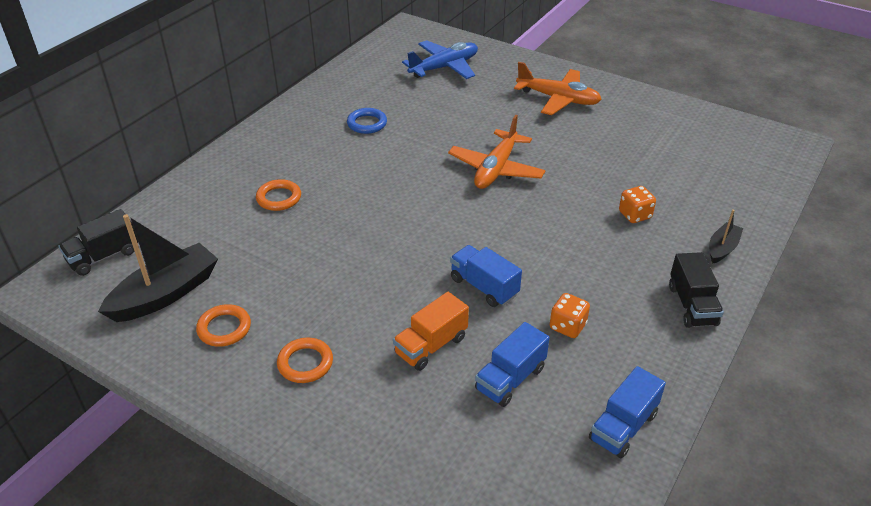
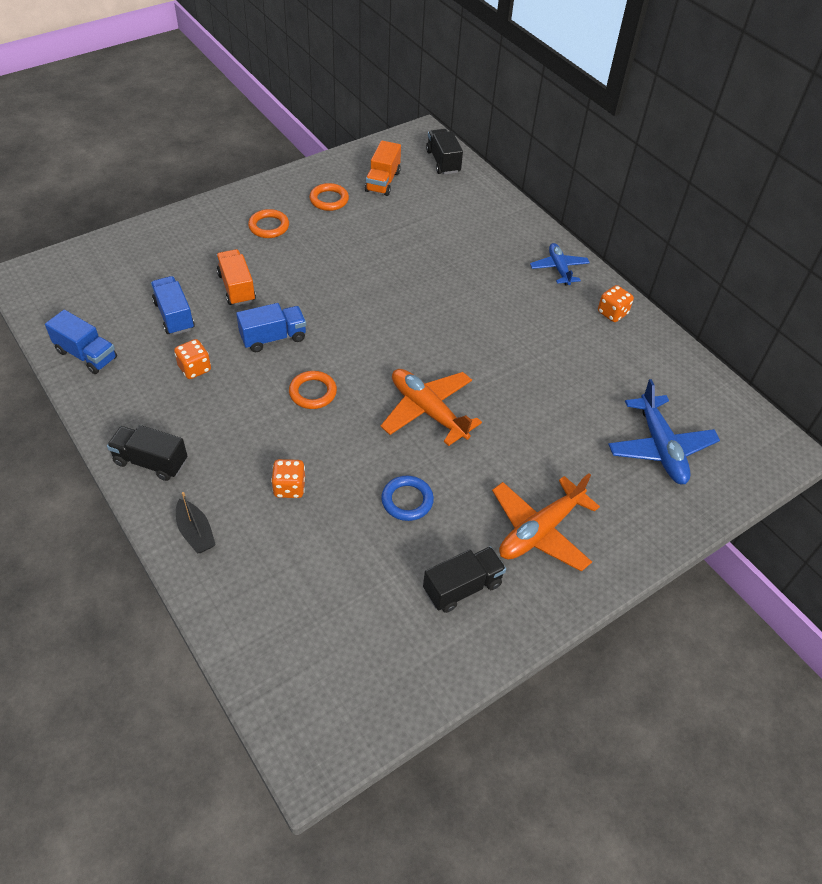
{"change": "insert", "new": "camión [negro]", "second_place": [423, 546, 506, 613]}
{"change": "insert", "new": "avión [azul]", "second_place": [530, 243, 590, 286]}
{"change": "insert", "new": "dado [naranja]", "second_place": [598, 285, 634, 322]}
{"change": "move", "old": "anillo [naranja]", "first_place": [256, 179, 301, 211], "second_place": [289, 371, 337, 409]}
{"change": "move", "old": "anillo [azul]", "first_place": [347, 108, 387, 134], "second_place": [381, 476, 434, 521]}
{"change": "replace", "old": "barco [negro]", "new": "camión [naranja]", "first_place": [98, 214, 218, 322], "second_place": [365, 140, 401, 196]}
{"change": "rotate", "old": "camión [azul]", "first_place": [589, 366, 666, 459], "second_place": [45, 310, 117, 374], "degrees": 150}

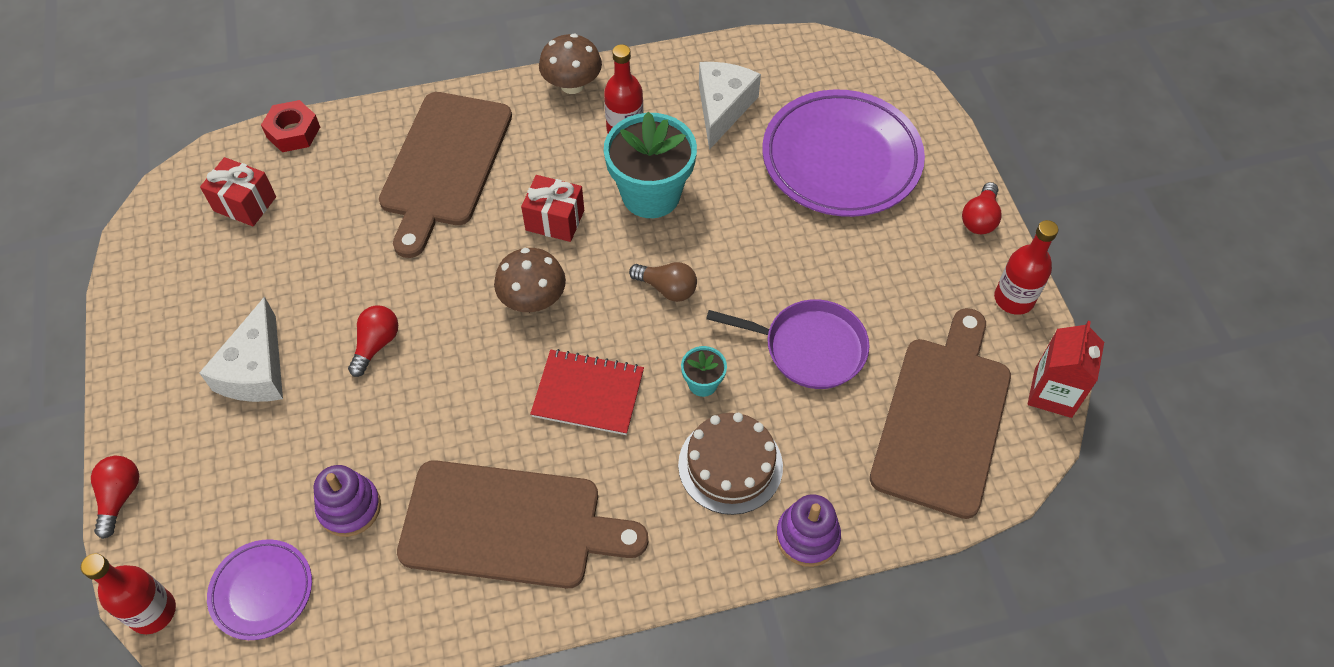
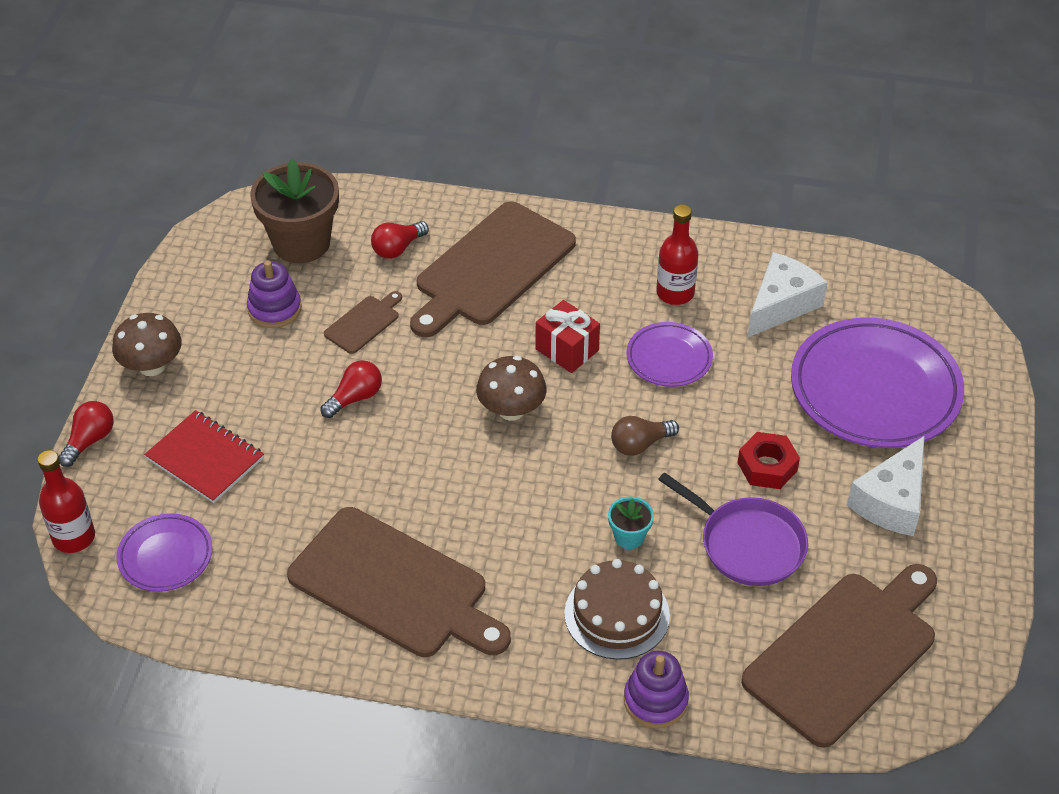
{"change": "delete", "old": "botella [rojo]", "first_place": [994, 220, 1058, 315]}
{"change": "delete", "old": "cartón de leche [rojo]", "first_place": [1028, 321, 1104, 418]}
{"change": "insert", "new": "tabla de cortar [marrón]", "second_place": [324, 291, 402, 354]}
{"change": "move", "old": "queso [blanco]", "first_place": [199, 297, 283, 402], "second_place": [847, 436, 925, 536]}
{"change": "move", "old": "tuerca [rojo]", "first_place": [261, 100, 320, 152], "second_place": [738, 432, 800, 489]}
{"change": "move", "old": "juguete apilable [morado]", "first_place": [314, 465, 381, 537], "second_place": [247, 261, 301, 328]}
{"change": "move", "old": "cuaderno [rojo]", "first_place": [530, 349, 644, 435], "second_place": [144, 410, 264, 503]}
{"change": "move", "old": "seta [marrón]", "first_place": [539, 34, 602, 94], "second_place": [112, 313, 182, 376]}
{"change": "move", "old": "bombilla [rojo]", "first_place": [962, 182, 1002, 234], "second_place": [371, 221, 429, 259]}
{"change": "replace", "old": "regalo [rojo]", "new": "maceta [marrón]", "first_place": [200, 157, 276, 226], "second_place": [250, 159, 339, 263]}
{"change": "replace", "old": "maceta [turquesa]", "new": "plato [morado]", "first_place": [604, 112, 697, 218], "second_place": [626, 322, 713, 387]}
{"change": "rotate", "old": "bombilla [marrón]", "first_place": [629, 262, 697, 302], "second_place": [611, 416, 679, 456], "degrees": 105}

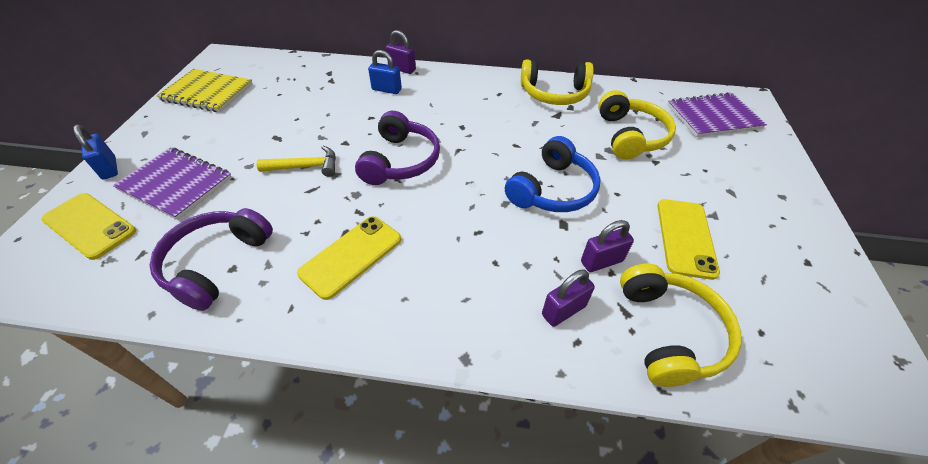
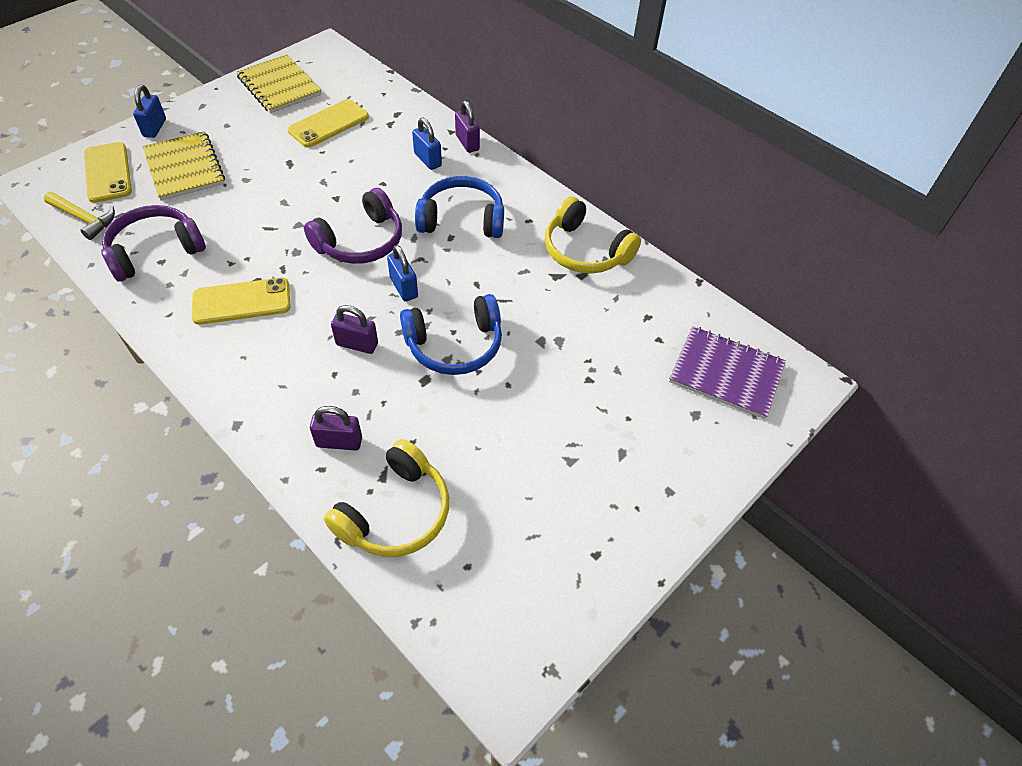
{"change": "delete", "old": "auriculares [amarillo]", "first_place": [598, 90, 676, 160]}
{"change": "insert", "new": "candado [azul]", "second_place": [387, 245, 418, 302]}
{"change": "insert", "new": "auriculares [azul]", "second_place": [415, 176, 504, 238]}
{"change": "move", "old": "martillo [amarillo]", "first_place": [256, 146, 336, 177], "second_place": [44, 192, 115, 240]}
{"change": "move", "old": "candado [morado]", "first_place": [581, 220, 634, 272], "second_place": [331, 305, 378, 354]}
{"change": "move", "old": "móvil [amarillo]", "first_place": [658, 199, 720, 280], "second_place": [288, 99, 369, 148]}
{"change": "recolor", "old": "cuaderno [morado]", "new": "cuaderno [amarillo]", "first_place": [113, 147, 232, 220], "second_place": [142, 131, 225, 201]}

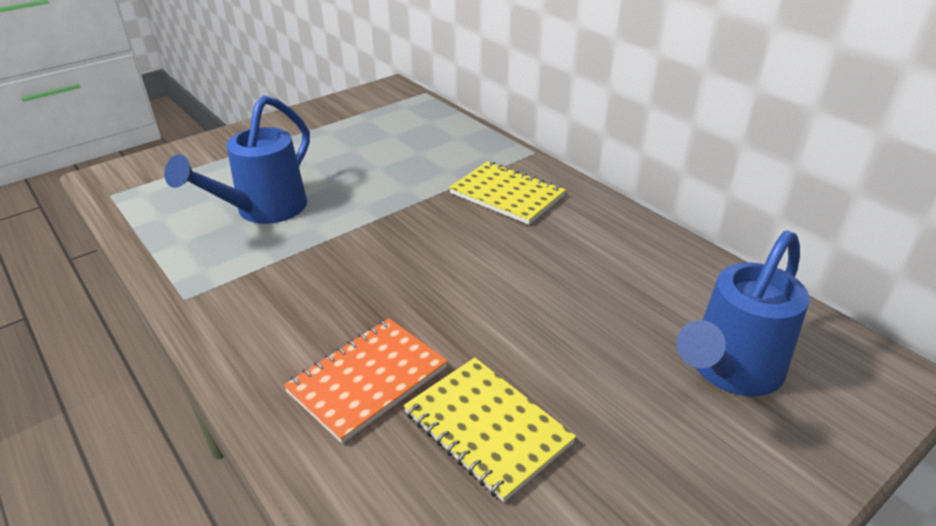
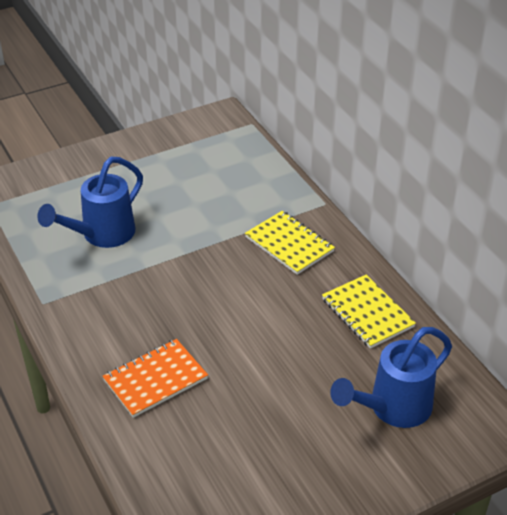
{"change": "move", "old": "cuaderno [amarillo]", "first_place": [404, 357, 576, 502], "second_place": [322, 275, 416, 349]}

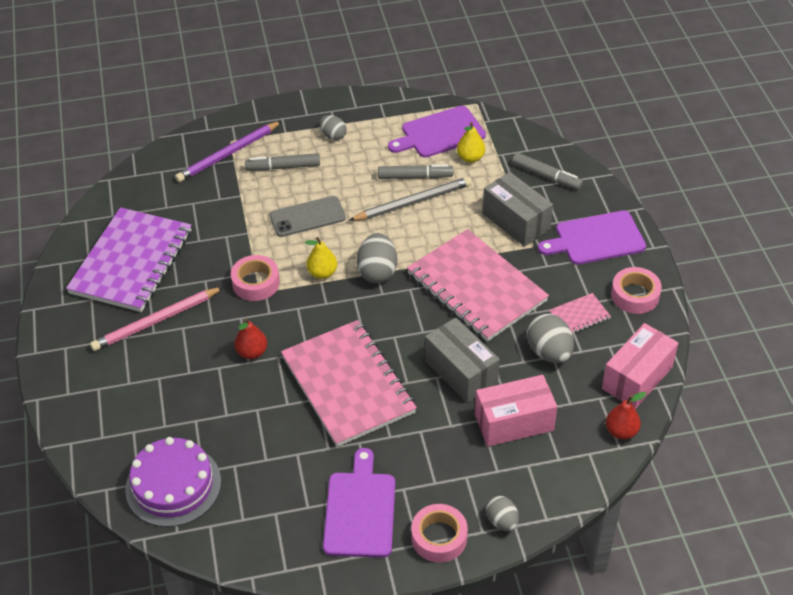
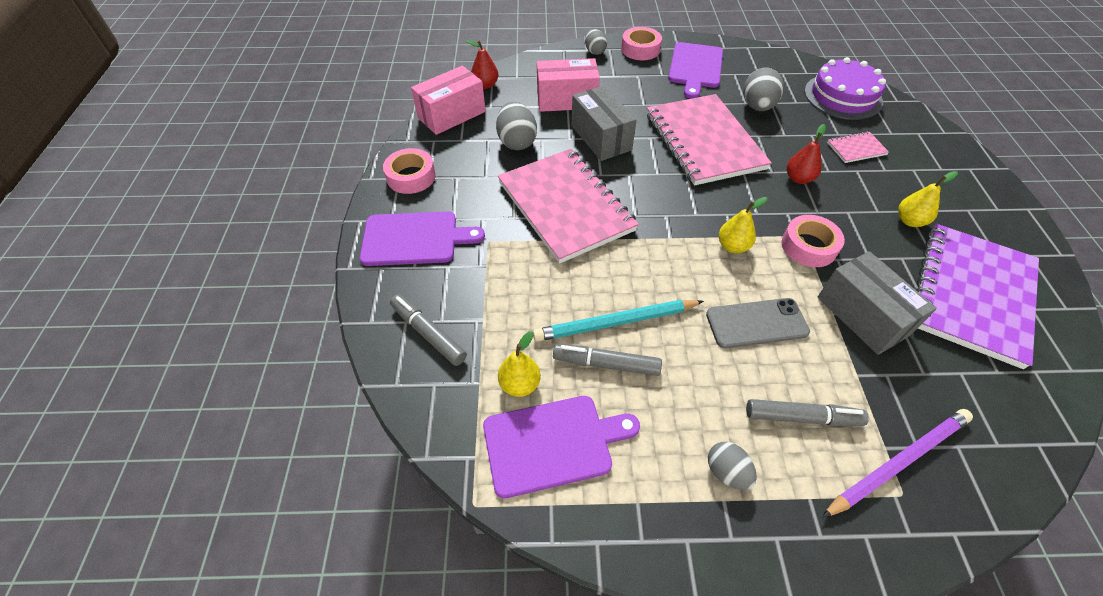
{"change": "move", "old": "huevo [gris]", "first_place": [357, 233, 397, 283], "second_place": [743, 68, 784, 111]}
{"change": "move", "old": "caja [gris]", "first_place": [482, 172, 553, 247], "second_place": [818, 251, 937, 355]}
{"change": "move", "old": "cuaderno [rosa]", "first_place": [549, 293, 611, 334], "second_place": [827, 131, 889, 163]}
{"change": "replace", "old": "lápiz [rosa]", "new": "pera [amarillo]", "first_place": [90, 287, 223, 351], "second_place": [898, 171, 958, 227]}
{"change": "recolor", "old": "lápiz [gris]", "new": "lápiz [turquesa]", "first_place": [348, 177, 472, 221], "second_place": [533, 300, 704, 342]}

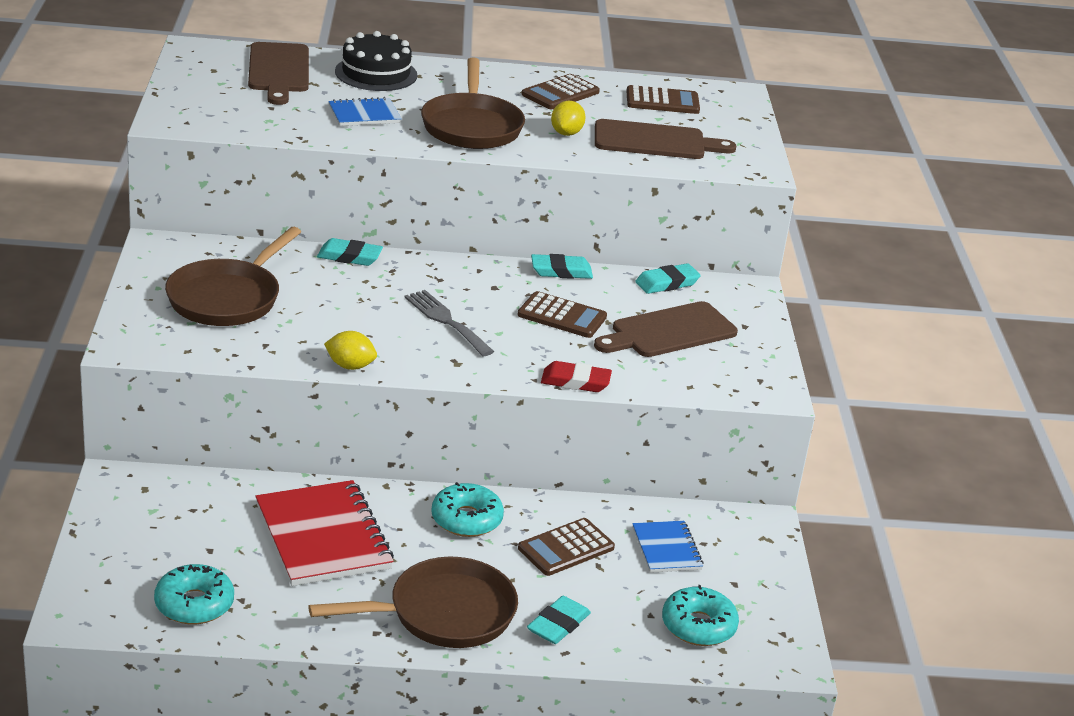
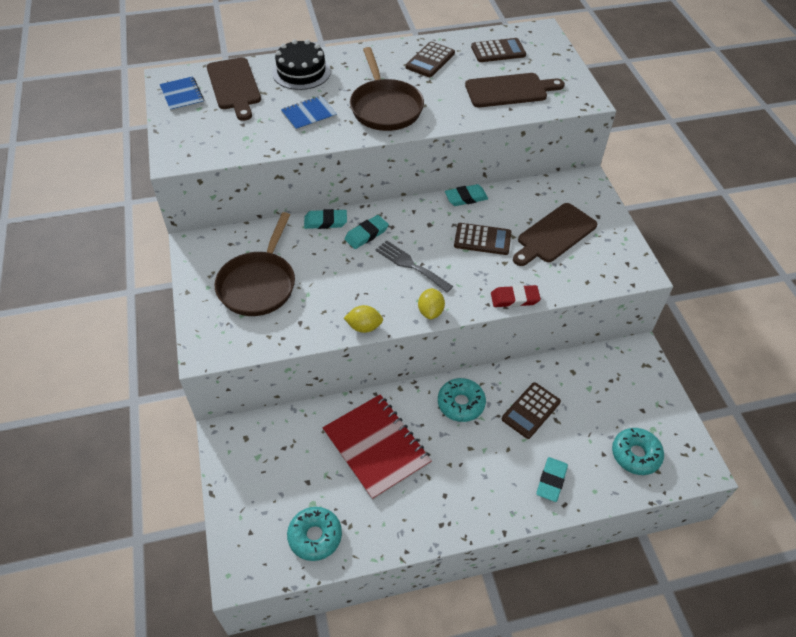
{"change": "delete", "old": "sartén [marrón]", "first_place": [309, 557, 518, 648]}
{"change": "move", "old": "limón [amarillo]", "first_place": [551, 101, 586, 136], "second_place": [418, 288, 445, 319]}
{"change": "move", "old": "cuaderno [azul]", "first_place": [632, 521, 704, 573], "second_place": [160, 76, 205, 112]}
{"change": "move", "old": "goma de borrar [turquesa]", "first_place": [635, 263, 701, 294], "second_place": [345, 215, 389, 249]}

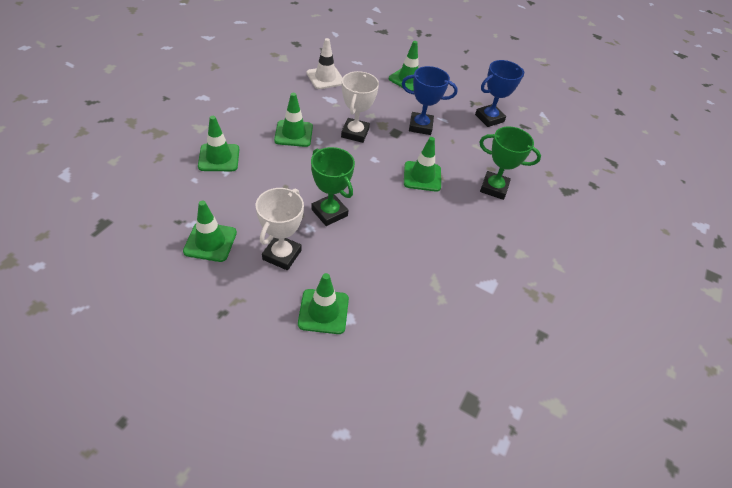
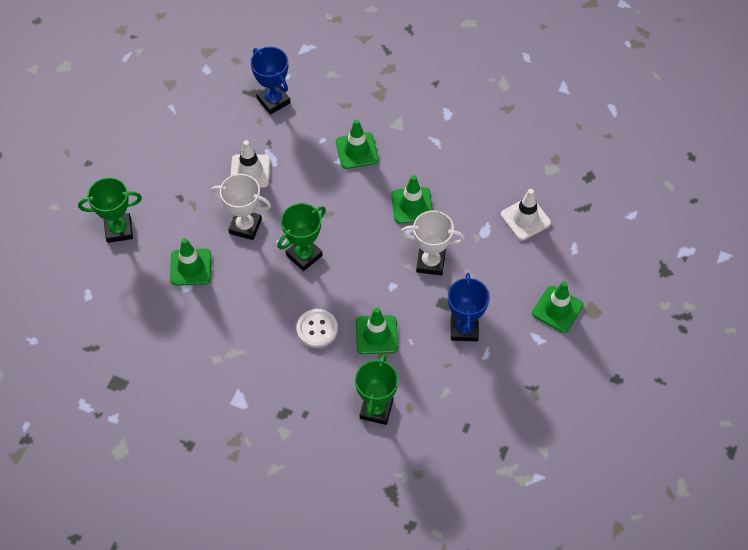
{"change": "insert", "new": "trofeo [verde]", "second_place": [78, 177, 142, 243]}
{"change": "insert", "new": "botón [blanco]", "second_place": [296, 309, 338, 348]}
{"change": "move", "old": "trofeo [azul]", "first_place": [475, 60, 524, 127], "second_place": [251, 47, 291, 115]}
{"change": "recolor", "old": "cono de tráfico [verde]", "new": "cono de tráfico [blanco]", "first_place": [183, 201, 237, 262], "second_place": [231, 140, 270, 188]}

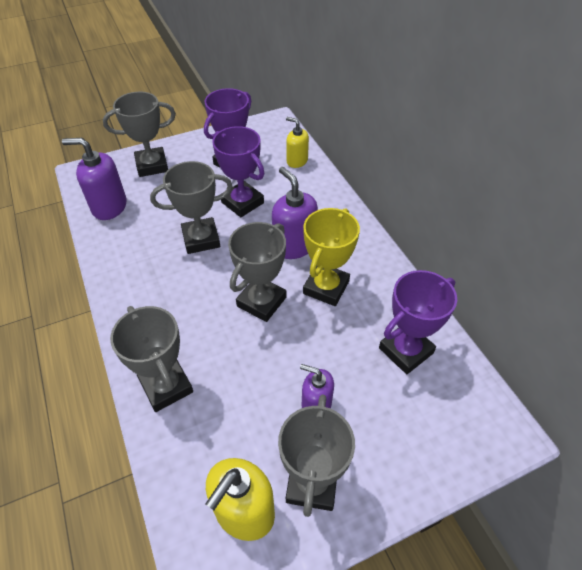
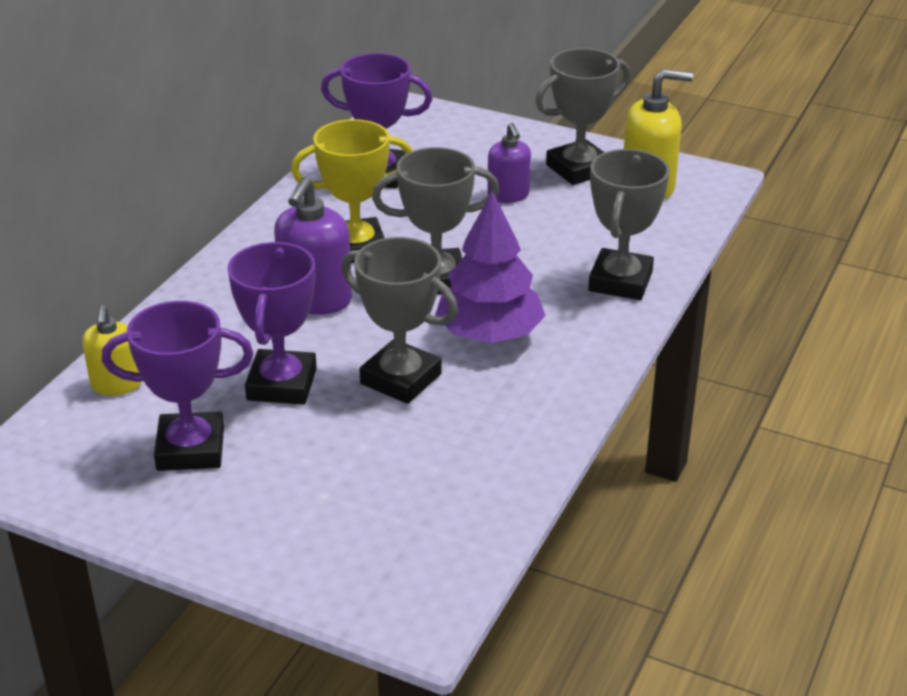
{"change": "delete", "old": "dispensador de jabón [morado]", "first_place": [62, 138, 127, 220]}
{"change": "delete", "old": "trofeo [gris]", "first_place": [103, 92, 176, 177]}
{"change": "insert", "new": "árbol [morado]", "second_place": [435, 191, 546, 343]}

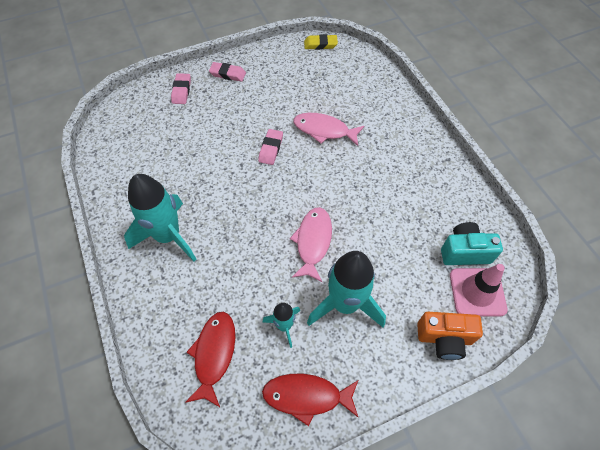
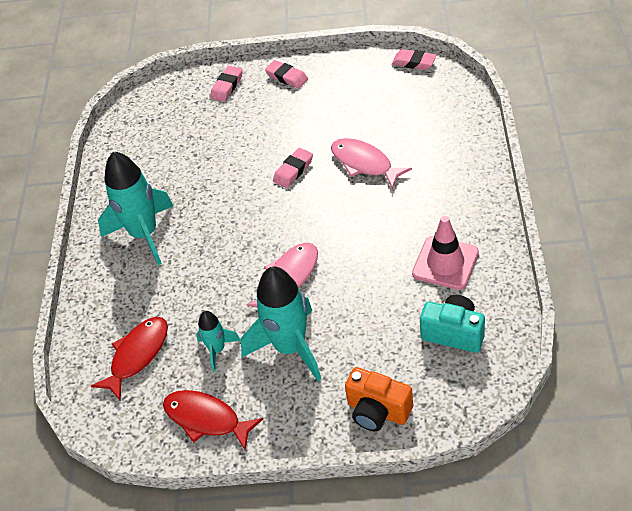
{"change": "move", "old": "cono de tráfico [rosa]", "first_place": [450, 264, 508, 317], "second_place": [412, 216, 479, 290]}
{"change": "recolor", "old": "goma de borrar [amarillo]", "new": "goma de borrar [rosa]", "first_place": [304, 34, 338, 50], "second_place": [392, 49, 437, 70]}

